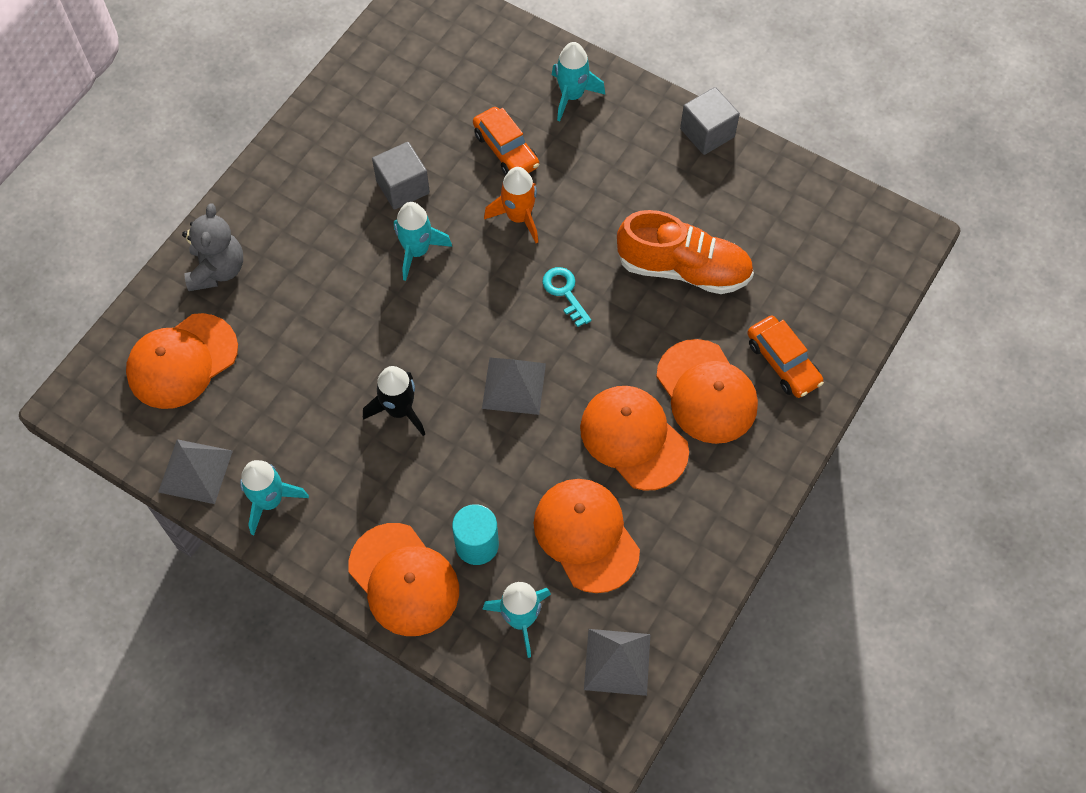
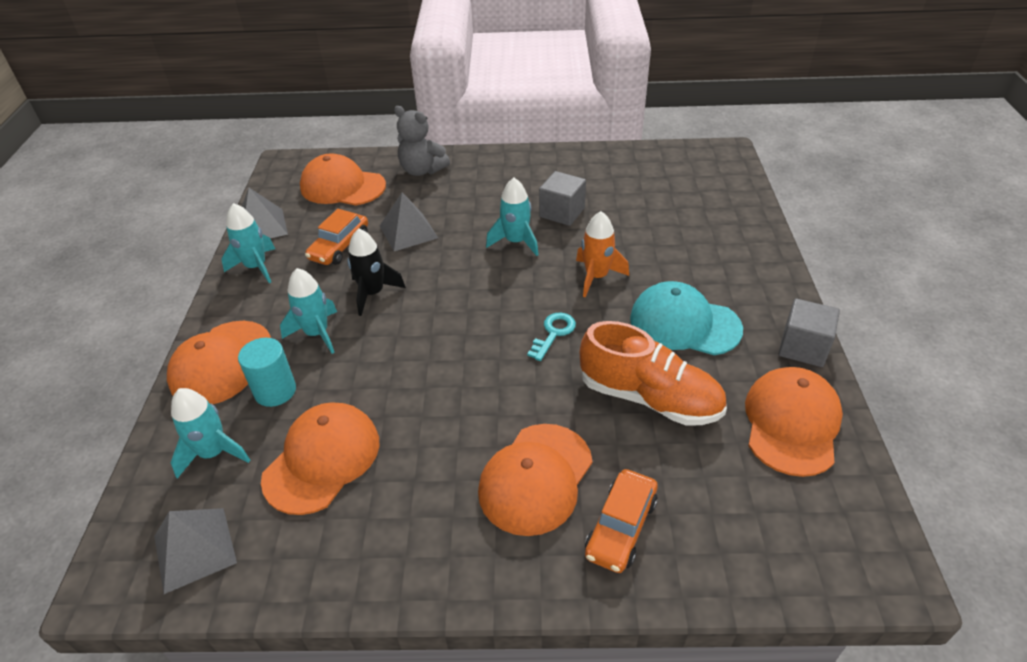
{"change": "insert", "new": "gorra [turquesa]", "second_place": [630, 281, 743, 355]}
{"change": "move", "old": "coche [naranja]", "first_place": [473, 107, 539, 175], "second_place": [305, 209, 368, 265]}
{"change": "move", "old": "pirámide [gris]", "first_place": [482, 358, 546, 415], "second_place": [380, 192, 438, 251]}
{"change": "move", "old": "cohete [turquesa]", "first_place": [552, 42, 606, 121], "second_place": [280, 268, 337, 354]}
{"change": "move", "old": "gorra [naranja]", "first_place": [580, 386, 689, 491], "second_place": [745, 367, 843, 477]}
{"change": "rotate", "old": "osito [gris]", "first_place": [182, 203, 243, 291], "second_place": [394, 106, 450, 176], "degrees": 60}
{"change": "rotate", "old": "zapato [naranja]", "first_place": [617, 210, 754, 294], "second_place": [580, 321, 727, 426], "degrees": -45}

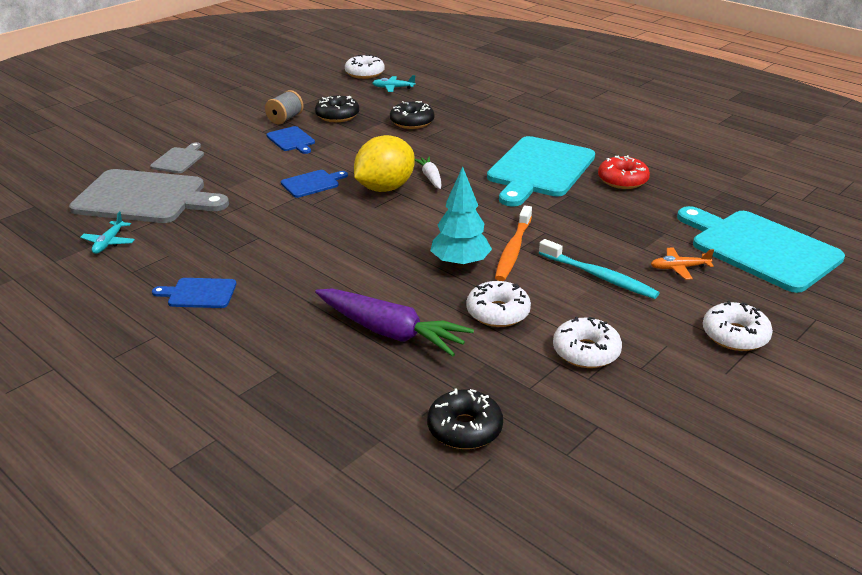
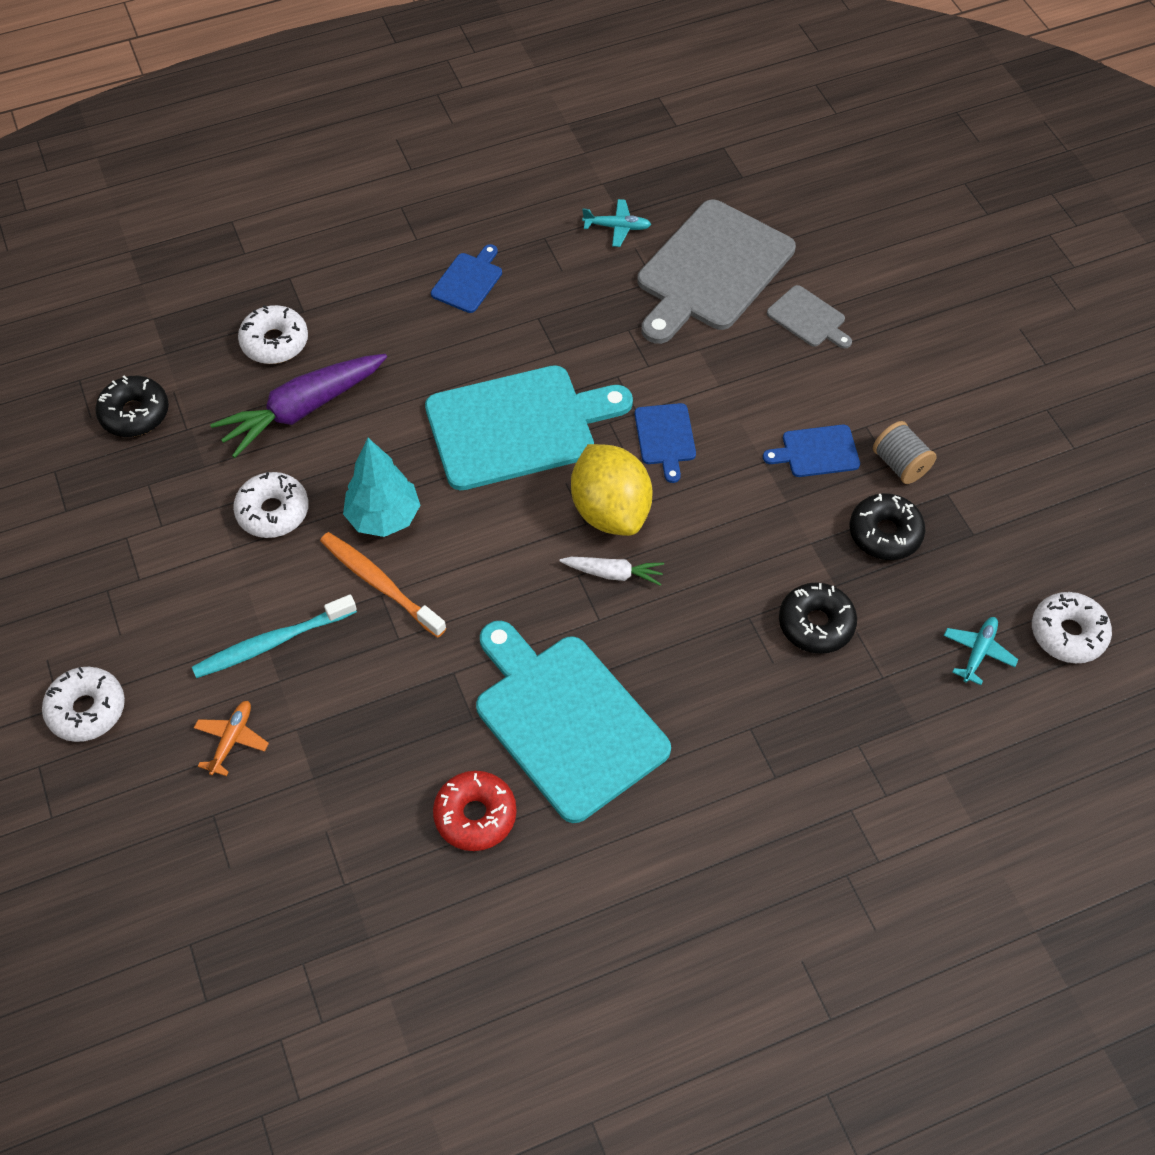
{"change": "move", "old": "rosquilla [blanco]", "first_place": [553, 317, 622, 368], "second_place": [238, 305, 308, 364]}
{"change": "move", "old": "tabla de cortar [turquesa]", "first_place": [677, 206, 845, 293], "second_place": [425, 365, 633, 490]}
{"change": "rotate", "old": "avión [turquesa]", "first_place": [80, 211, 135, 254], "second_place": [582, 199, 651, 247], "degrees": 150}

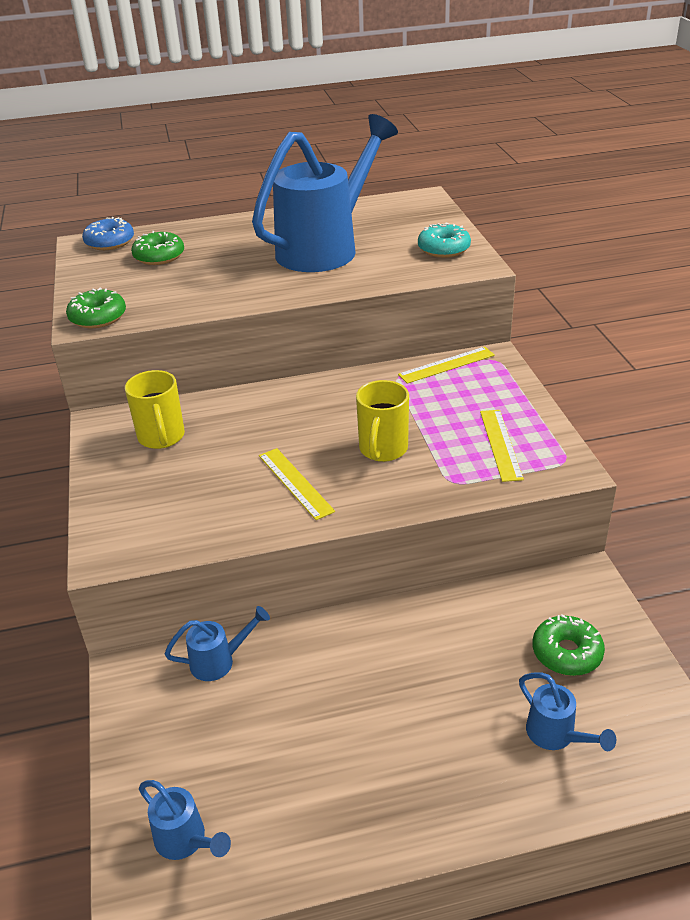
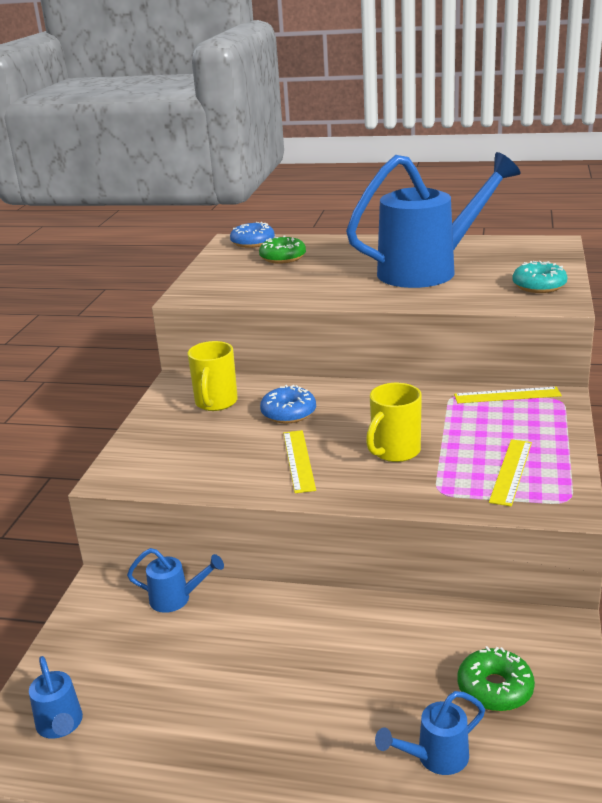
{"change": "delete", "old": "rosquilla [verde]", "first_place": [66, 288, 126, 328]}
{"change": "insert", "new": "rosquilla [azul]", "second_place": [260, 385, 316, 424]}
{"change": "rotate", "old": "regadera [azul]", "first_place": [519, 672, 616, 751], "second_place": [375, 691, 485, 775], "degrees": 75}

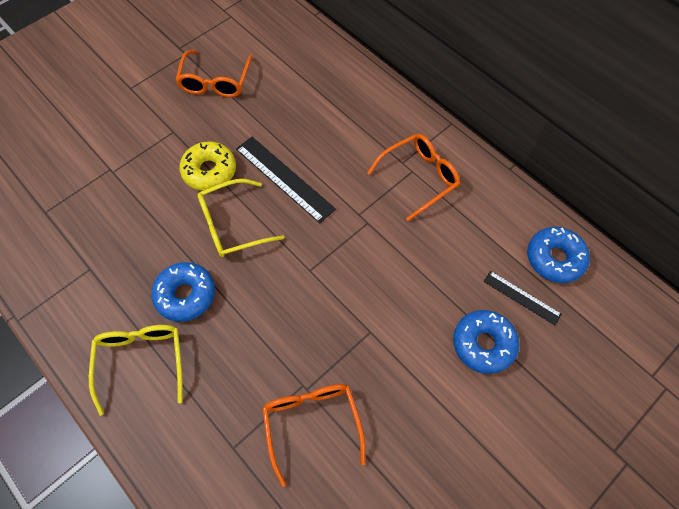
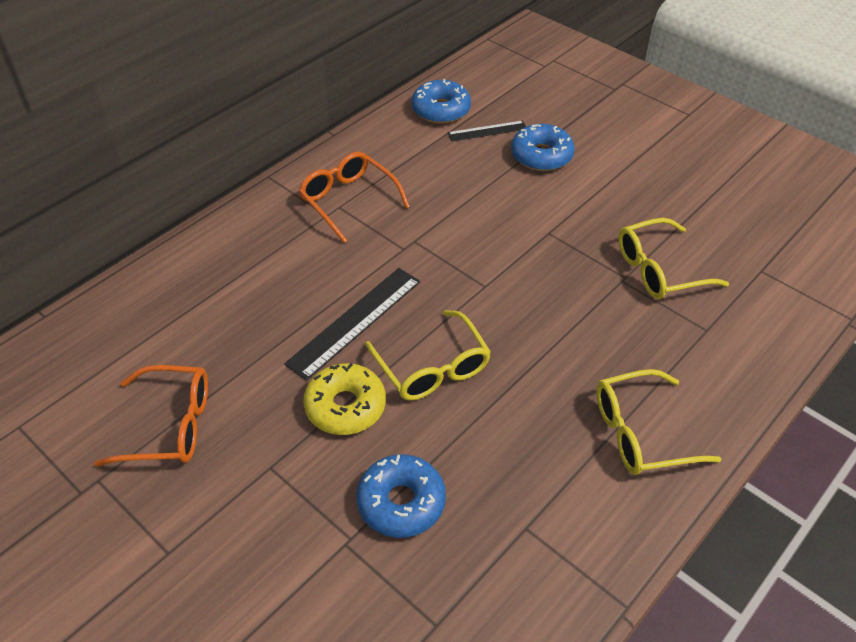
{"change": "move", "old": "rosquilla [azul]", "first_place": [151, 262, 215, 322], "second_place": [356, 454, 446, 538]}
{"change": "recolor", "old": "gafas [naranja]", "new": "gafas [amarillo]", "first_place": [262, 384, 366, 487], "second_place": [618, 218, 729, 299]}
{"change": "rotate", "old": "regla [negro]", "first_place": [484, 271, 562, 325], "second_place": [448, 121, 526, 142], "degrees": 45}

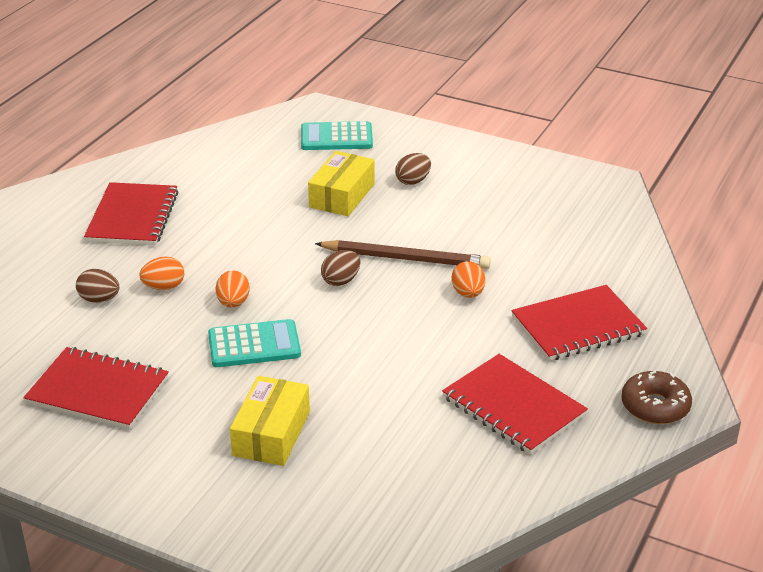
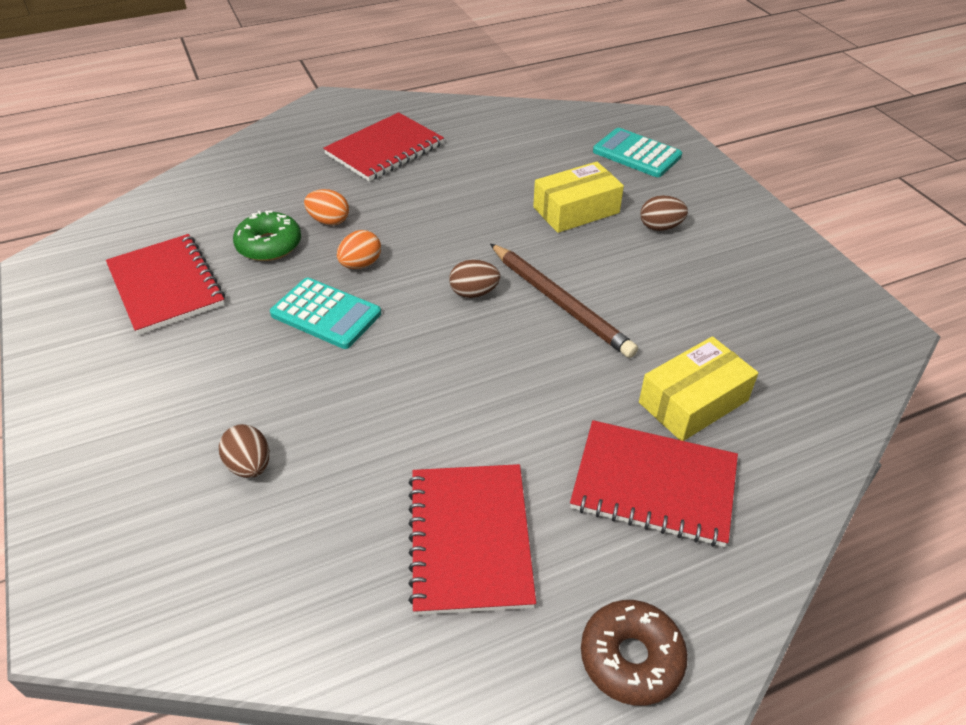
{"change": "delete", "old": "huevo [naranja]", "first_place": [452, 261, 485, 298]}
{"change": "insert", "new": "rosquilla [verde]", "second_place": [233, 211, 301, 261]}
{"change": "move", "old": "huevo [marrón]", "first_place": [76, 269, 119, 303], "second_place": [219, 424, 269, 478]}
{"change": "move", "old": "caja [amarillo]", "first_place": [230, 376, 310, 466], "second_place": [639, 336, 758, 441]}

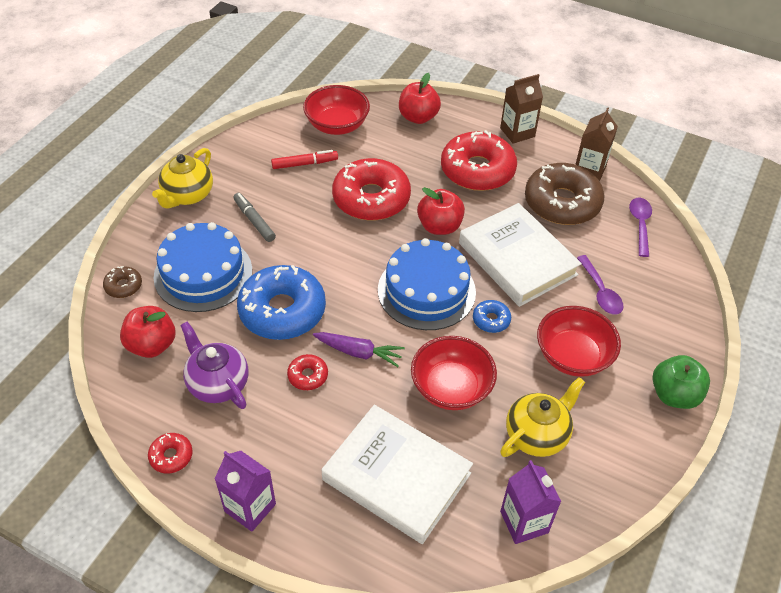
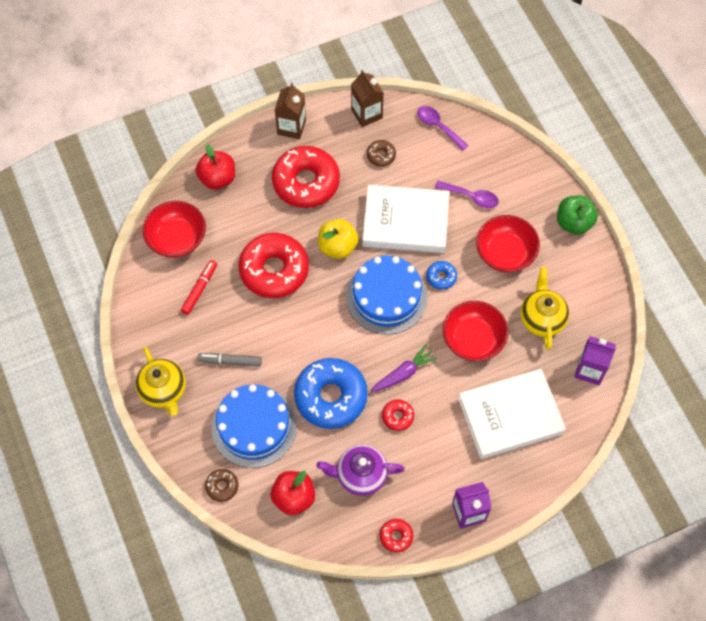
{"change": "recolor", "old": "manzana [rojo]", "new": "manzana [amarillo]", "first_place": [417, 187, 465, 235], "second_place": [318, 219, 359, 259]}
{"change": "resize", "old": "rosquilla [marrón]", "first_place": [525, 163, 605, 225], "second_place": [367, 140, 396, 167], "factor": 0.44}

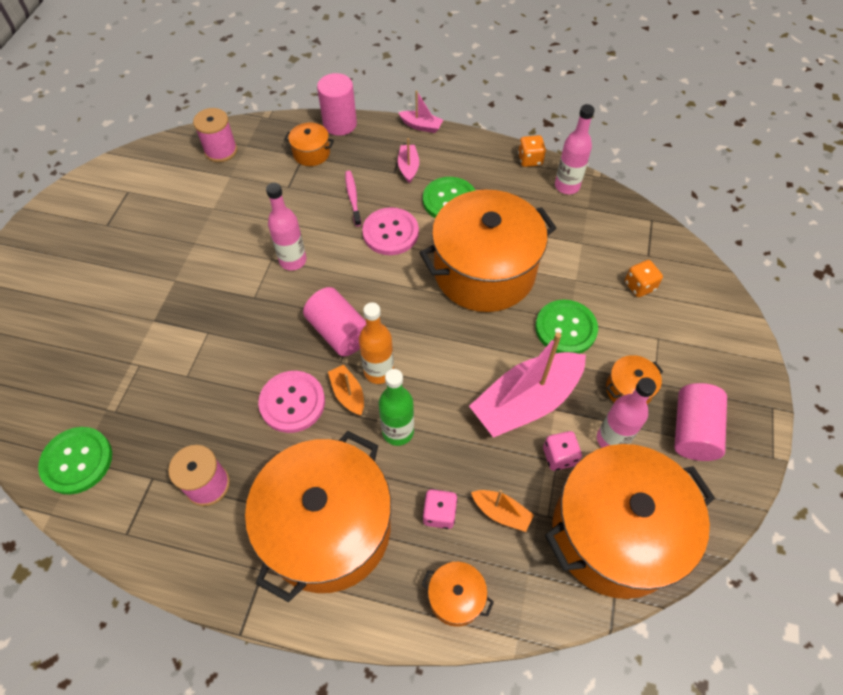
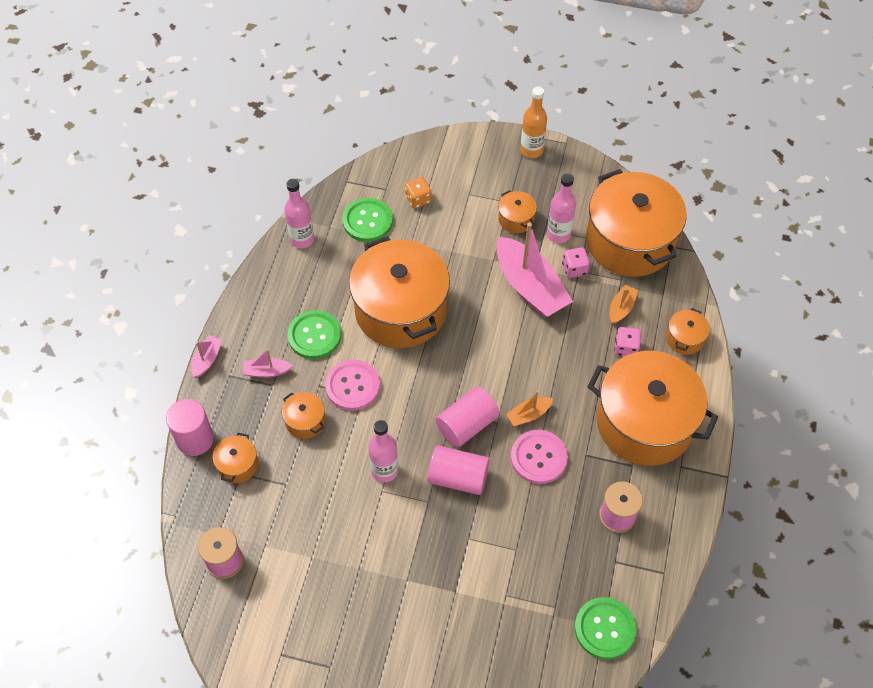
{"change": "delete", "old": "botella [verde]", "first_place": [379, 369, 414, 446]}
{"change": "delete", "old": "dado [naranja]", "first_place": [518, 135, 546, 167]}
{"change": "move", "old": "botella [naranja]", "first_place": [359, 302, 394, 384], "second_place": [520, 87, 547, 158]}
{"change": "move", "old": "botón [verde]", "first_place": [535, 300, 598, 354], "second_place": [342, 198, 393, 242]}
{"change": "move", "old": "cilindro [rosa]", "first_place": [674, 383, 727, 461], "second_place": [427, 445, 490, 495]}
{"change": "replace", "old": "cepillo de dientes [rosa]", "new": "olla [naranja]", "first_place": [345, 171, 361, 227], "second_place": [282, 392, 325, 439]}

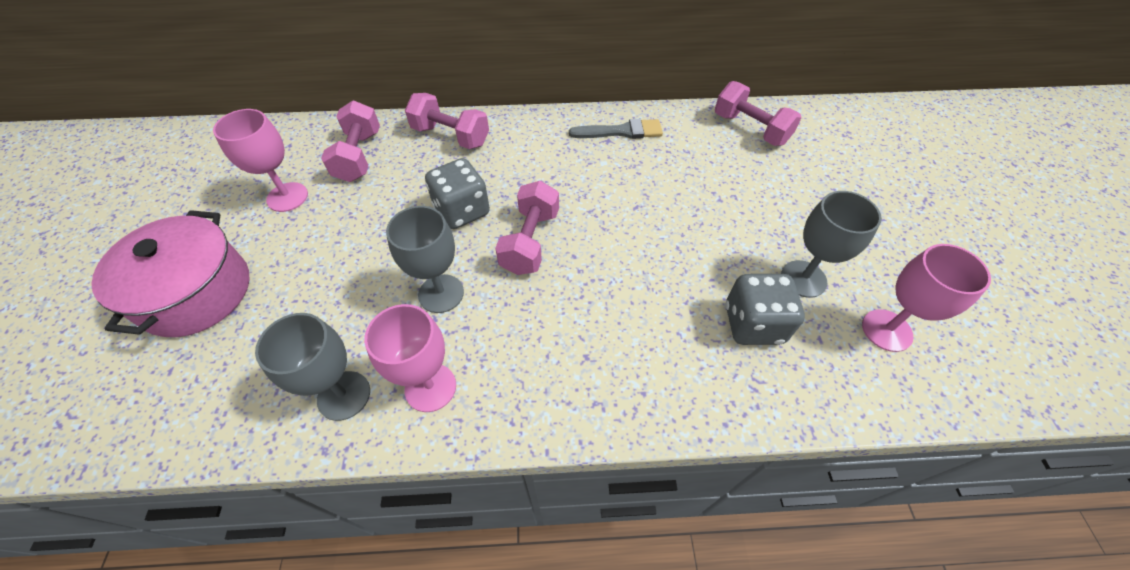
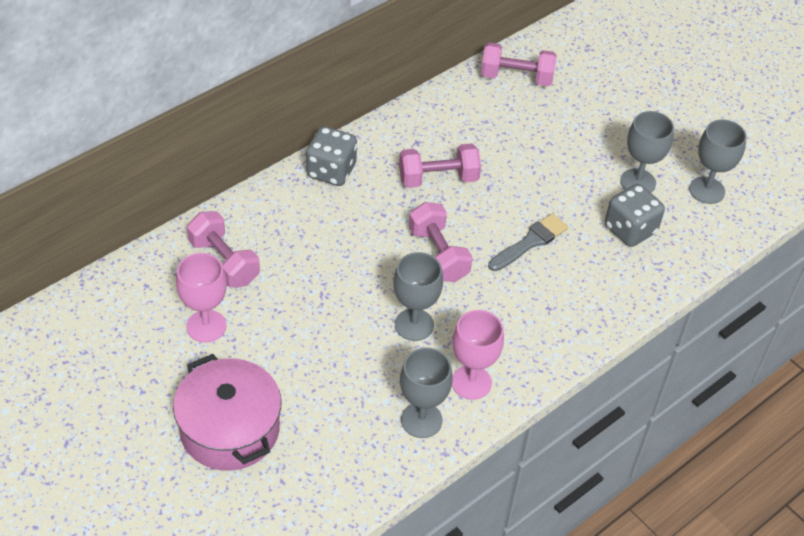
{"change": "move", "old": "mancuerna [rosa]", "first_place": [405, 93, 489, 149], "second_place": [399, 143, 481, 188]}
{"change": "move", "old": "dado [gris]", "first_place": [425, 158, 490, 229], "second_place": [306, 126, 357, 186]}
{"change": "move", "old": "pincel [gris]", "first_place": [569, 119, 663, 139], "second_place": [488, 213, 568, 271]}
{"change": "recolor", "old": "copa [rosa]", "new": "copa [gris]", "first_place": [862, 244, 991, 352], "second_place": [689, 119, 747, 204]}

